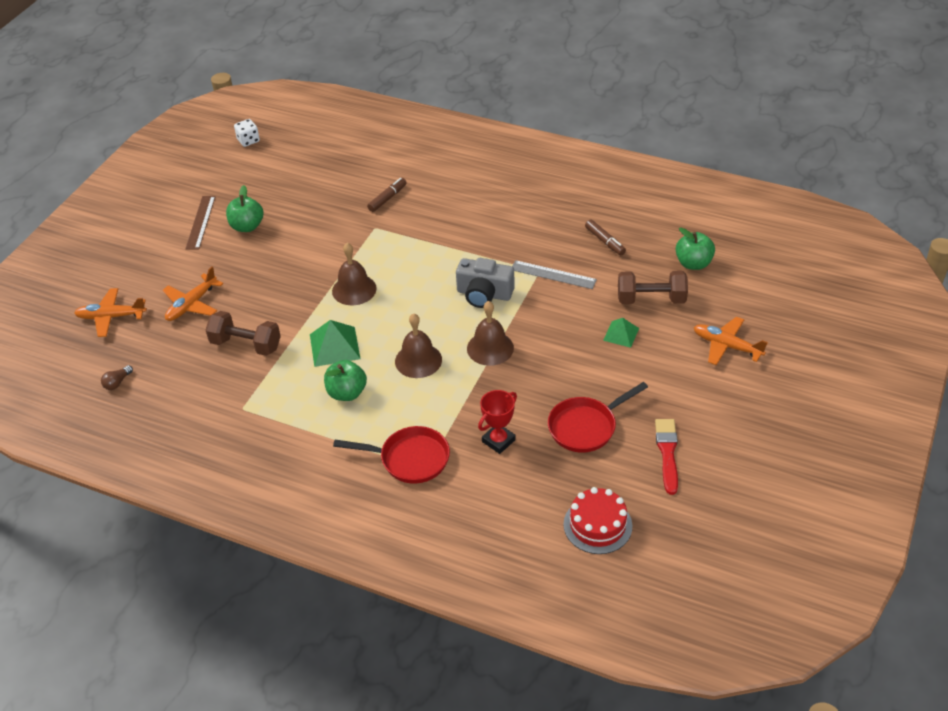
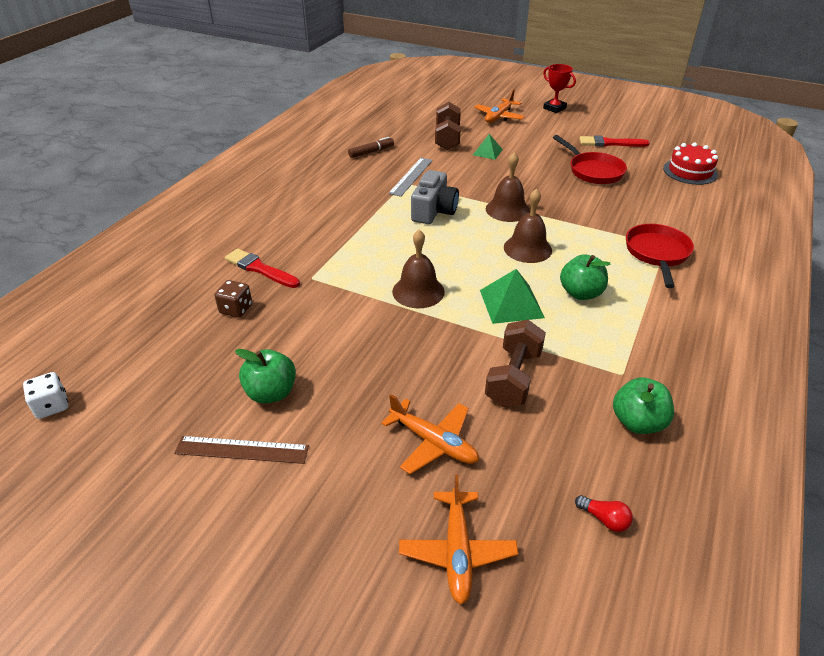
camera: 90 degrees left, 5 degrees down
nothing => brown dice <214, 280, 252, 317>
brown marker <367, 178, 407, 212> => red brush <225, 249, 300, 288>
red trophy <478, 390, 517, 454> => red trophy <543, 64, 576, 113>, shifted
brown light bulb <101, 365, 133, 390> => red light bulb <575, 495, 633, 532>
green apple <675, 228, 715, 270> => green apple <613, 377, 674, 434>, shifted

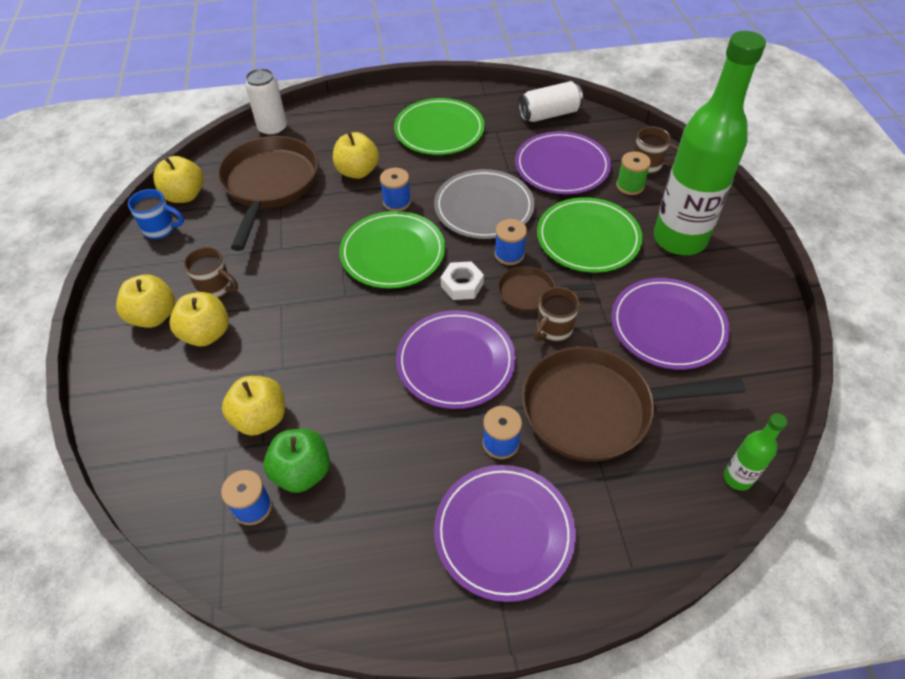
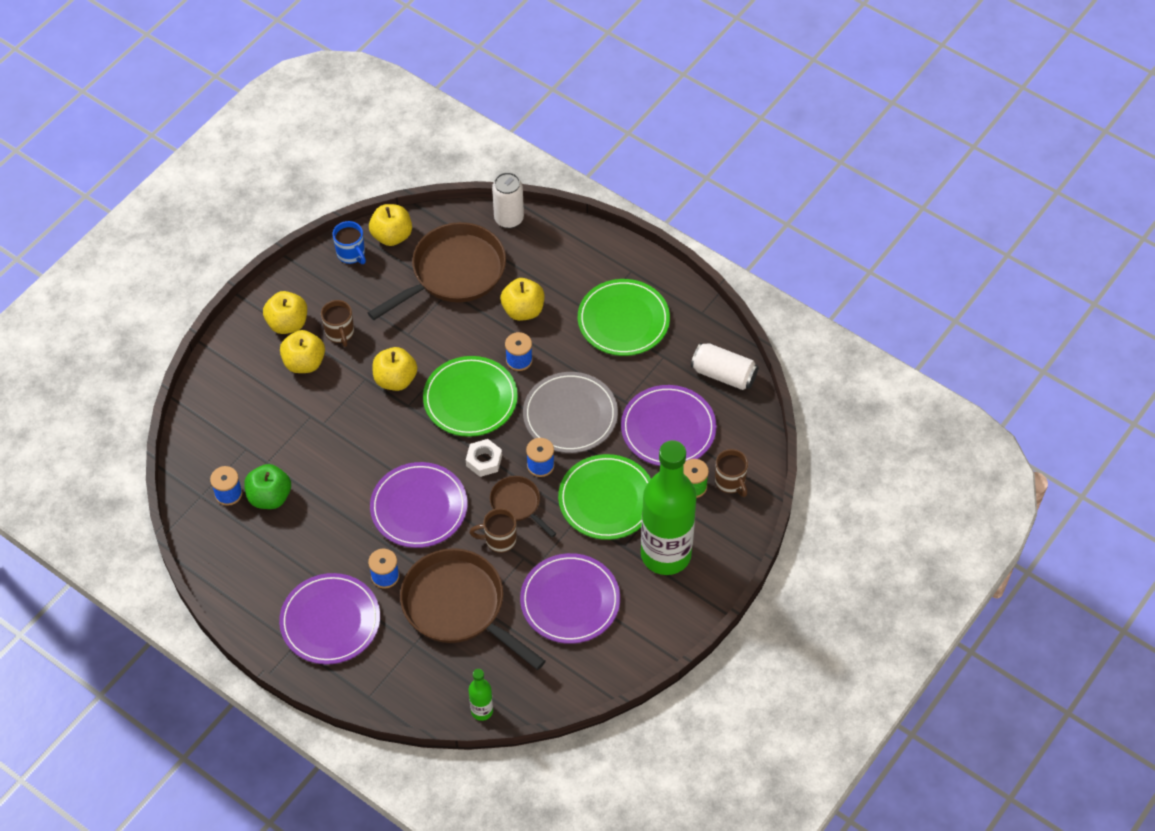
camera: 45 degrees right, 5 degrees up
yellow apple <222, 376, 285, 436> => yellow apple <372, 347, 417, 391>, shifted

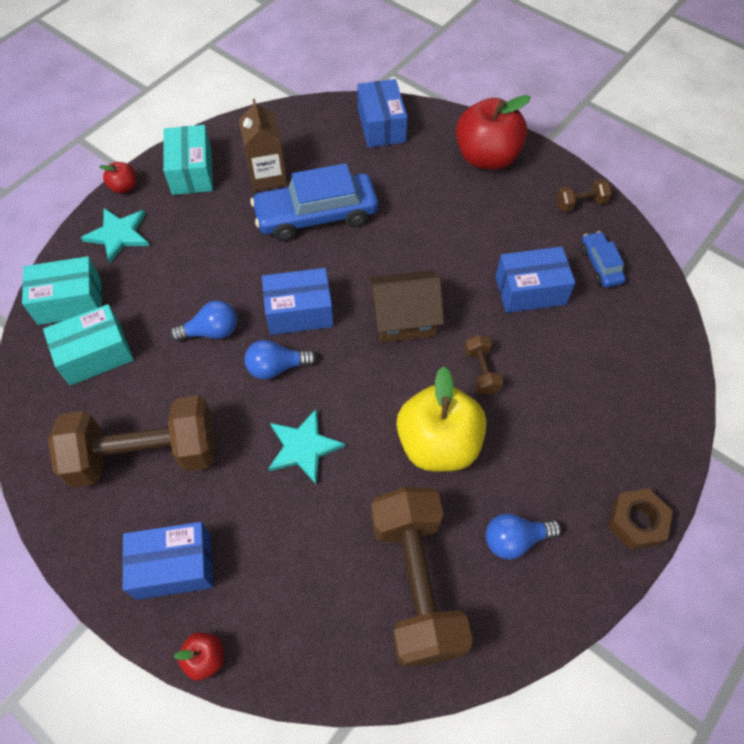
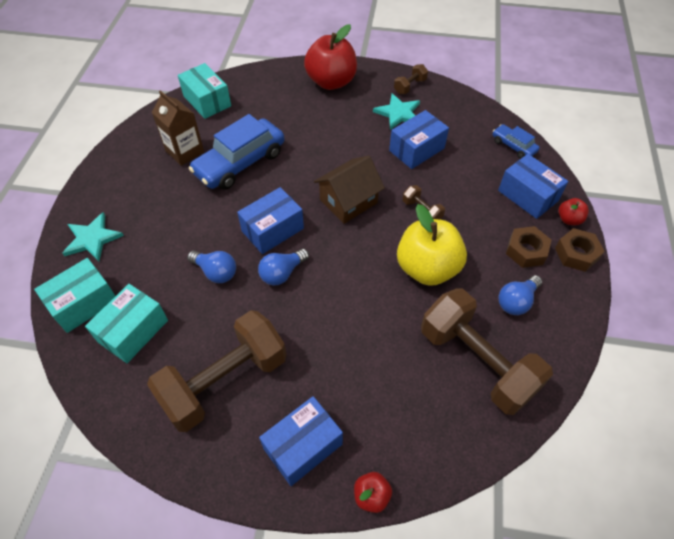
camera: 30 degrees left, 5 degrees down
turquoise box <163, 125, 213, 195> => turquoise box <178, 63, 231, 119>, shifted
blue light bulb <170, 301, 237, 342> => blue light bulb <187, 251, 236, 283>, 75 degrees clockwise
turquoise star <268, 408, 345, 484> => turquoise star <373, 93, 420, 130>, shifted
blue car <581, 231, 626, 287> => blue car <493, 124, 540, 159>, shifted
blue box <357, 79, 407, 148> => blue box <498, 154, 568, 219>, shifted
nothing => brown nut <506, 226, 551, 268>
red apple <99, 162, 136, 194> => red apple <559, 198, 589, 225>, shifted

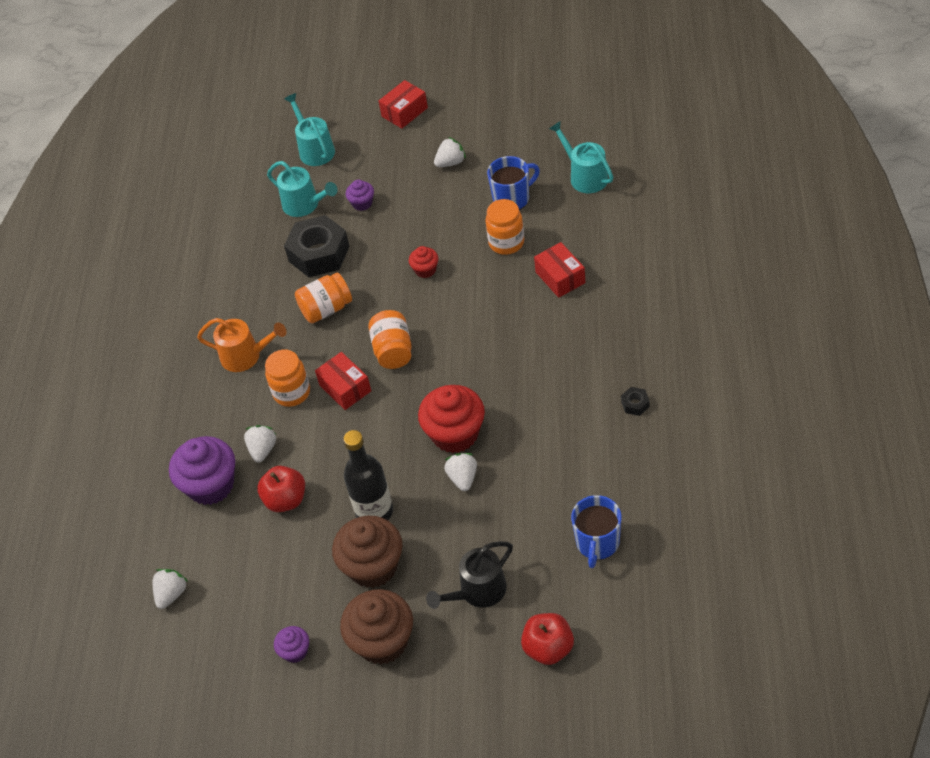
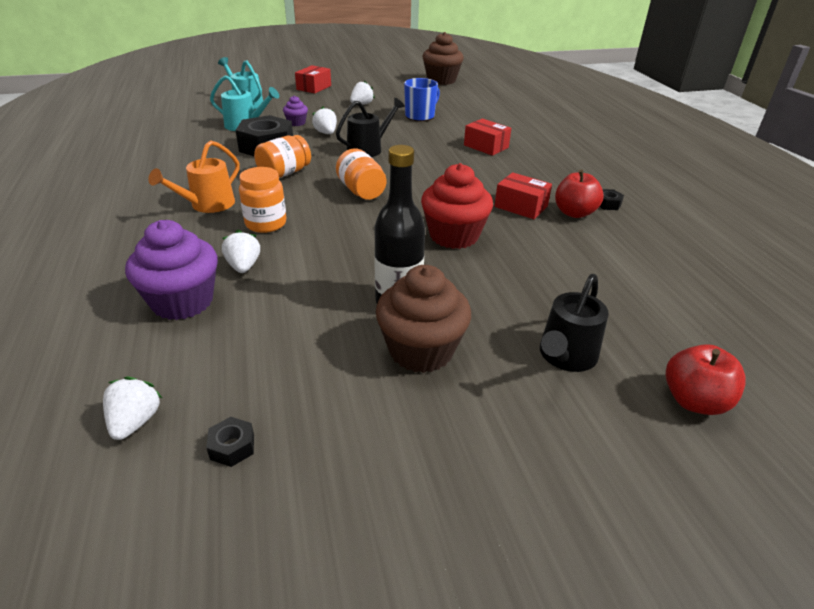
camera: 25 degrees left, 15 degrees down
orange watering can <197, 318, 287, 372> => orange watering can <148, 140, 240, 213>, 135 degrees clockwise
nothing => black nut <206, 417, 254, 467>
white strawberry <444, 453, 477, 491> => white strawberry <312, 107, 337, 134>, shifted
red cupcake <409, 246, 438, 278> => black watering can <336, 98, 405, 157>
brown cupcake <340, 589, 413, 664> => brown cupcake <422, 32, 464, 85>, shifted
red box <315, 352, 371, 410> => red box <494, 172, 552, 219>, shifted
red apple <257, 466, 305, 512> => red apple <555, 169, 603, 218>, shifted
purple cupcake <274, 626, 309, 663> => nothing
orange jar <485, 199, 524, 255> => nothing
turquoise watering can <549, 121, 613, 193> => nothing
blue mug <571, 495, 621, 568> => nothing

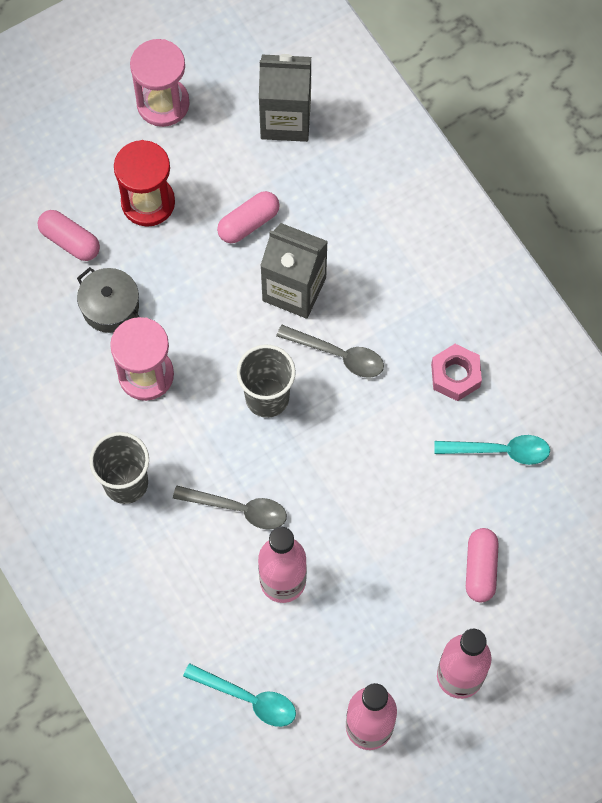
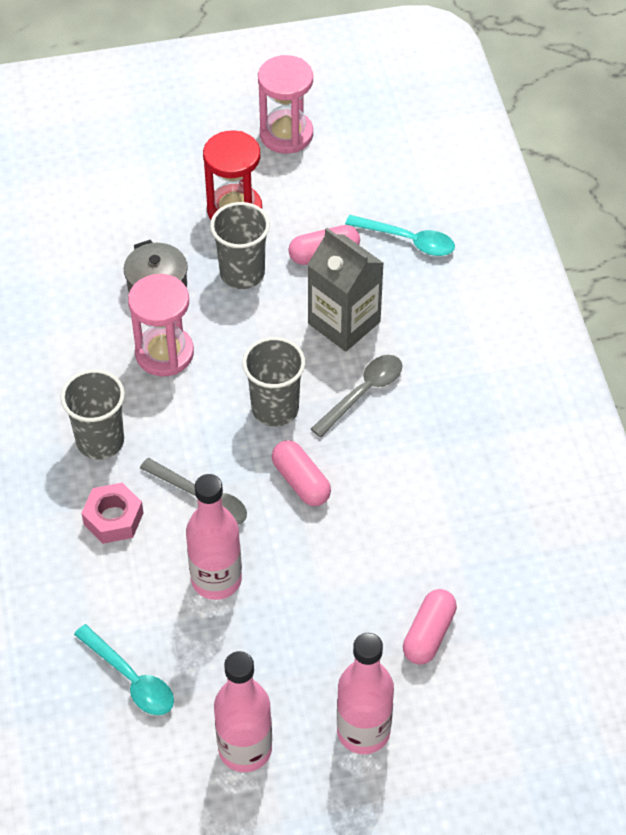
camera: 20 degrees right, 15 degrees down
pink nut <431, 344, 482, 401> => pink nut <82, 483, 143, 544>, shifted
nothing => grey cup <210, 202, 270, 289>
pink capsule <38, 210, 100, 261> => pink capsule <272, 440, 331, 506>, shifted
grey spoon <276, 325, 384, 378> => grey spoon <311, 355, 402, 437>, 90 degrees counterclockwise
turquoise spoon <434, 435, 550, 465> => turquoise spoon <345, 215, 455, 256>, shifted
grey carton <259, 54, 311, 142> => nothing

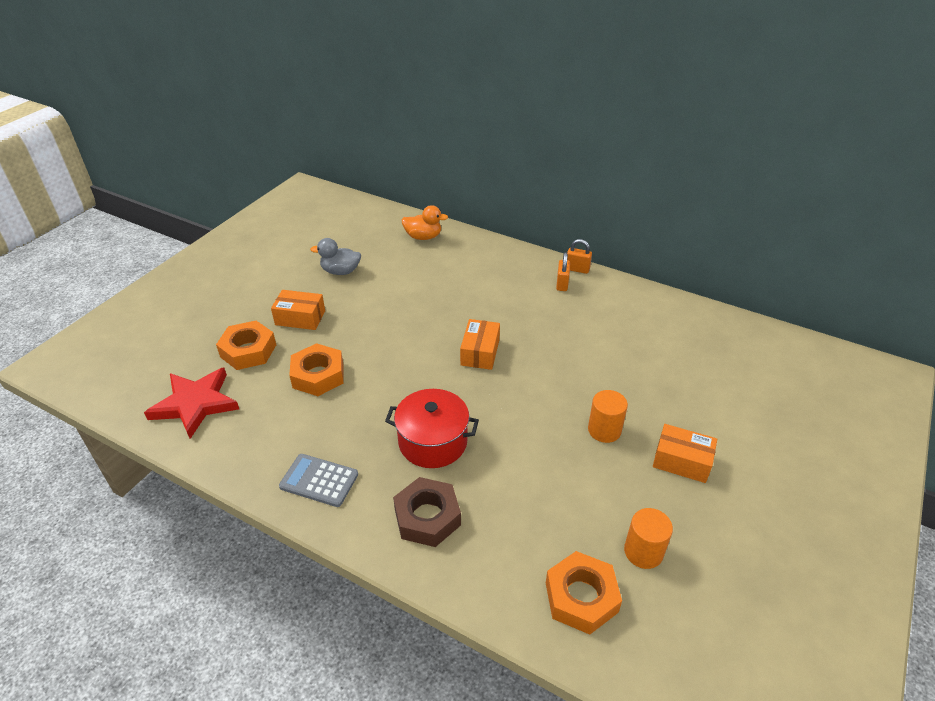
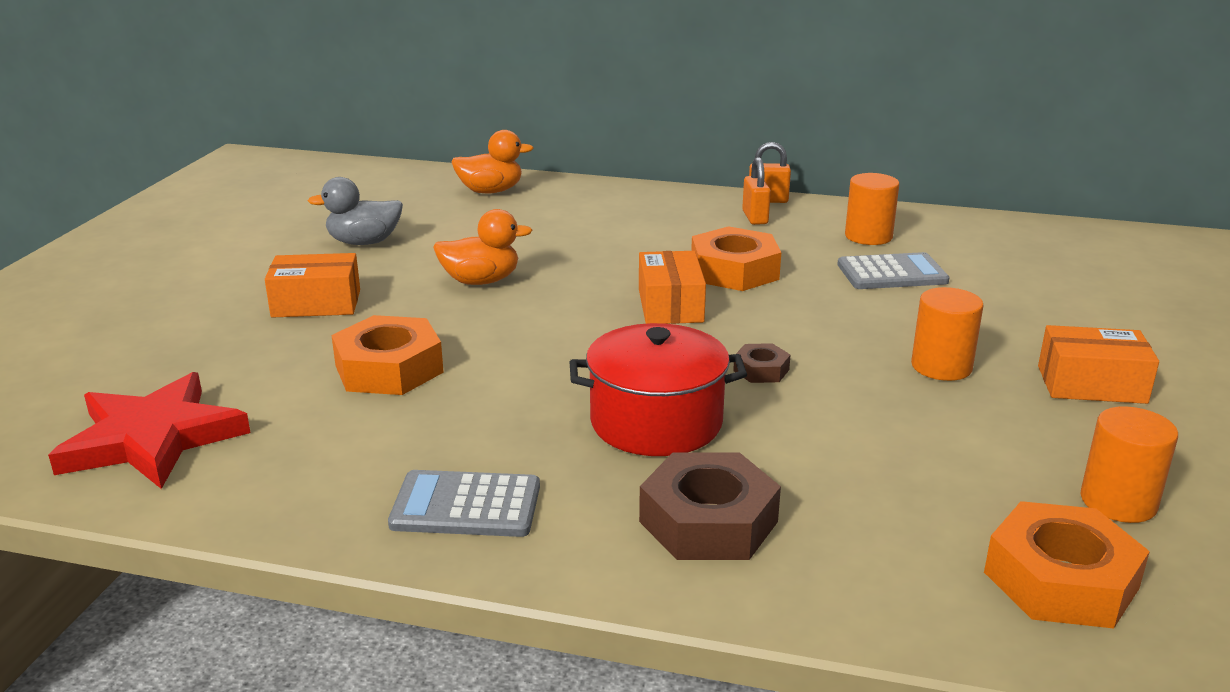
camera: 15 degrees left, 15 degrees down
nothing => orange duck <433, 209, 532, 285>
orange nut <216, 321, 276, 370> => orange nut <691, 226, 781, 291>, shifted
nothing => brown nut <733, 343, 791, 383>
nothing => grey calculator <837, 252, 950, 289>
nothing => orange cylinder <845, 173, 899, 245>

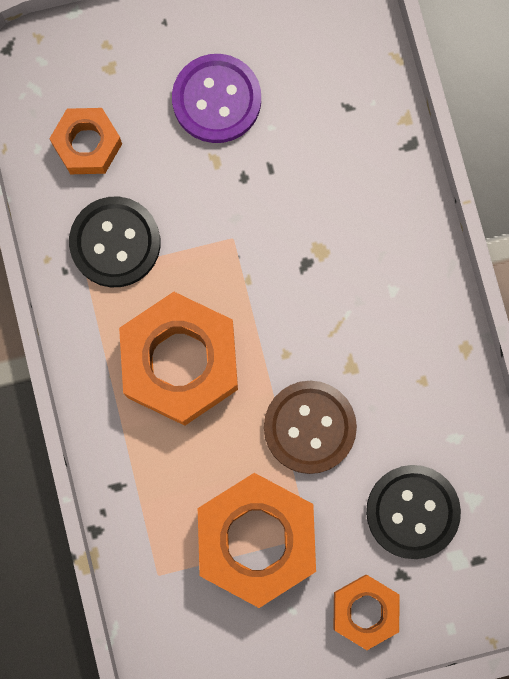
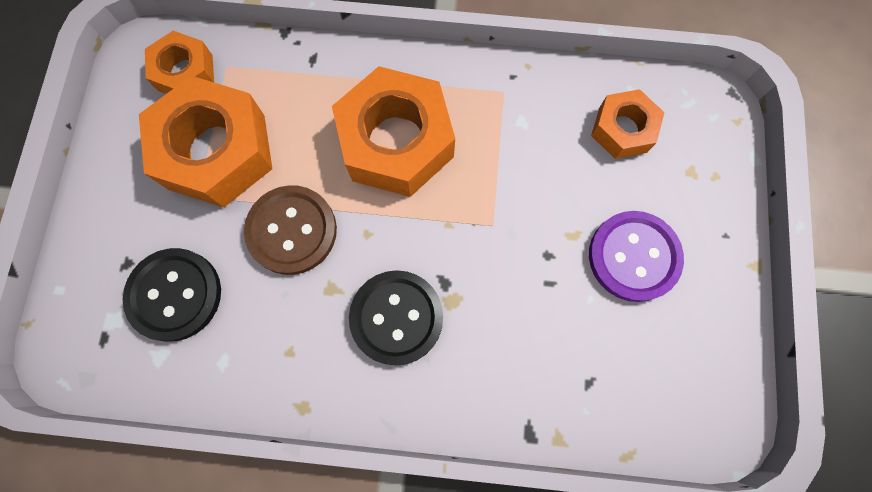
camera: 110 degrees right, 5 degrees down
orange nut <334, 575, 399, 650> => orange nut <145, 31, 214, 94>, shifted
black button <69, 197, 160, 287> => black button <349, 270, 443, 365>, shifted

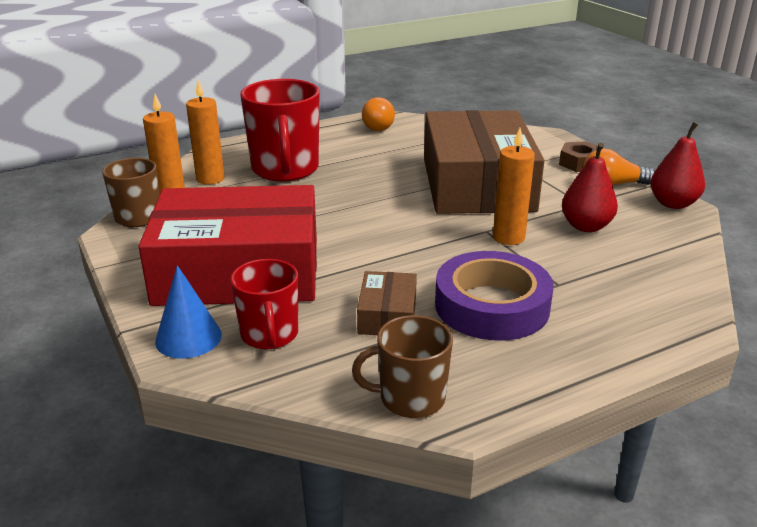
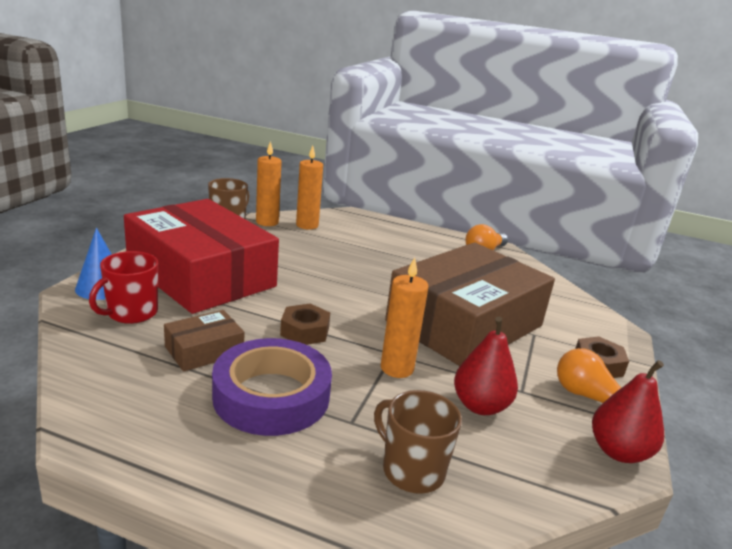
camera: 45 degrees right, 5 degrees down
nothing => brown nut <280, 304, 330, 345>
brown mug <352, 315, 453, 418> => brown mug <374, 390, 462, 494>, shifted
red mug <240, 79, 320, 181> => nothing

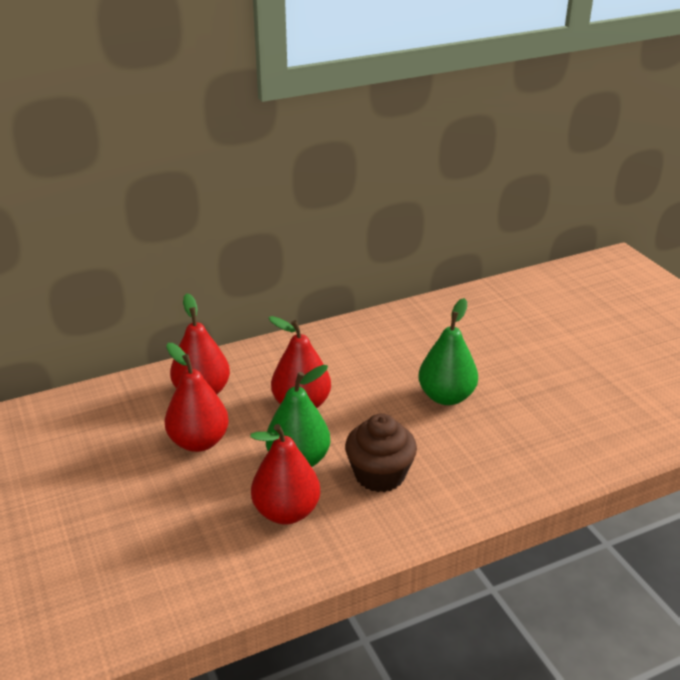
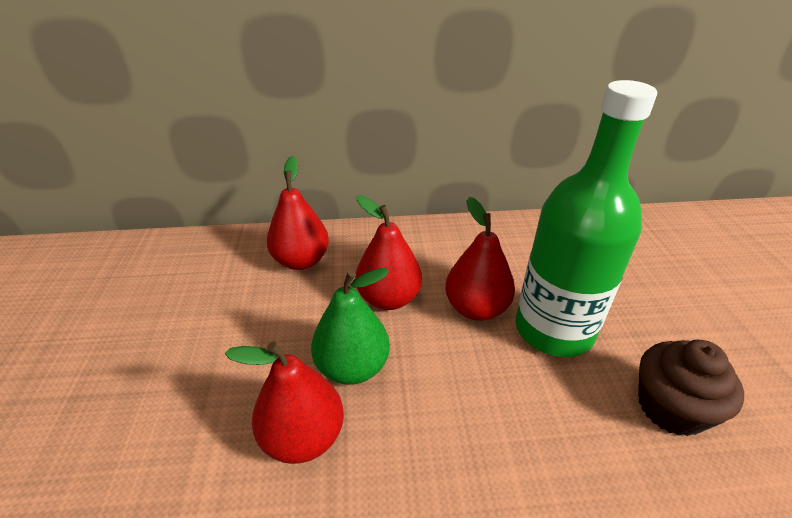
camera: 20 degrees right, 5 degrees up
red pear <164, 343, 229, 452> => red pear <445, 197, 515, 321>, shifted
green pear <418, 298, 478, 405> => green bottle <515, 80, 657, 357>
brown cupcake <345, 413, 417, 492> => brown cupcake <638, 340, 744, 436>, shifted

